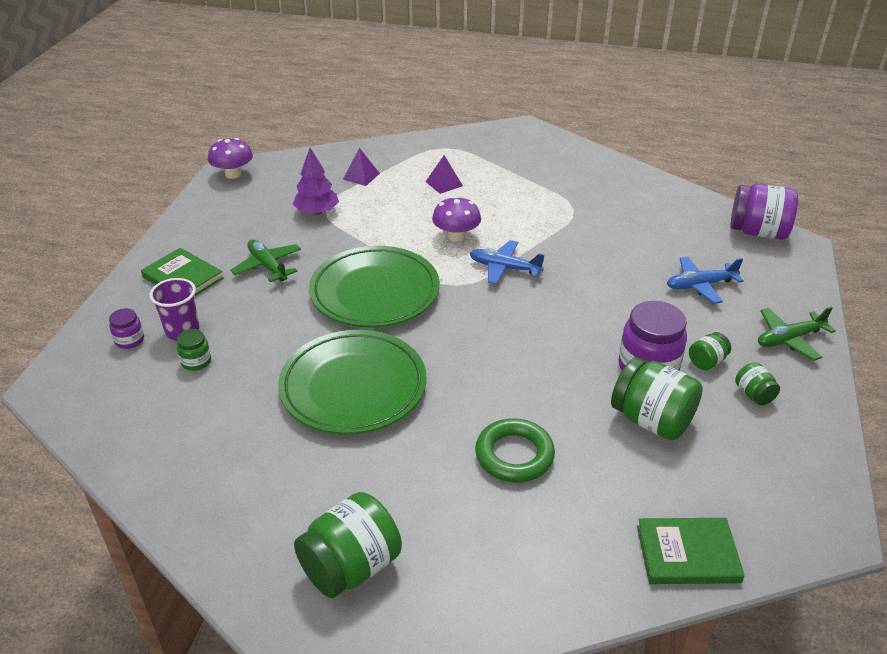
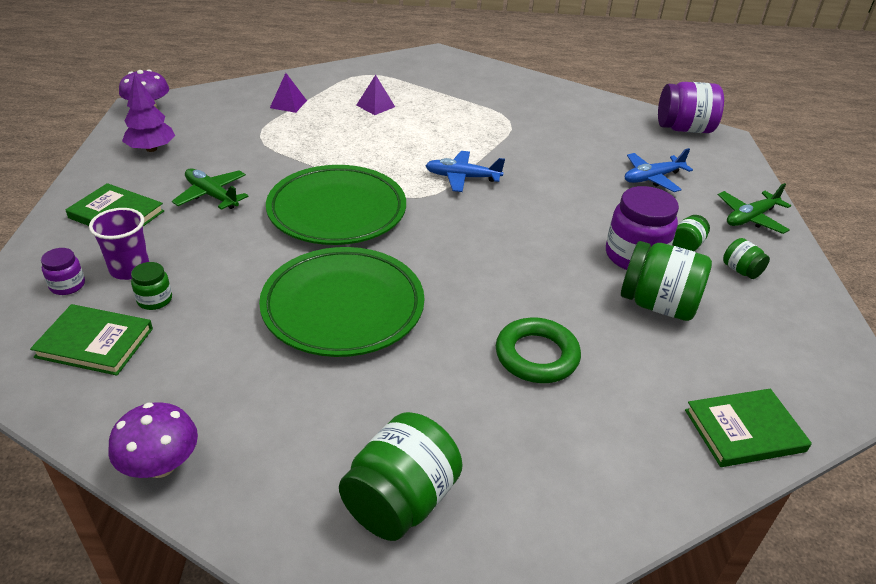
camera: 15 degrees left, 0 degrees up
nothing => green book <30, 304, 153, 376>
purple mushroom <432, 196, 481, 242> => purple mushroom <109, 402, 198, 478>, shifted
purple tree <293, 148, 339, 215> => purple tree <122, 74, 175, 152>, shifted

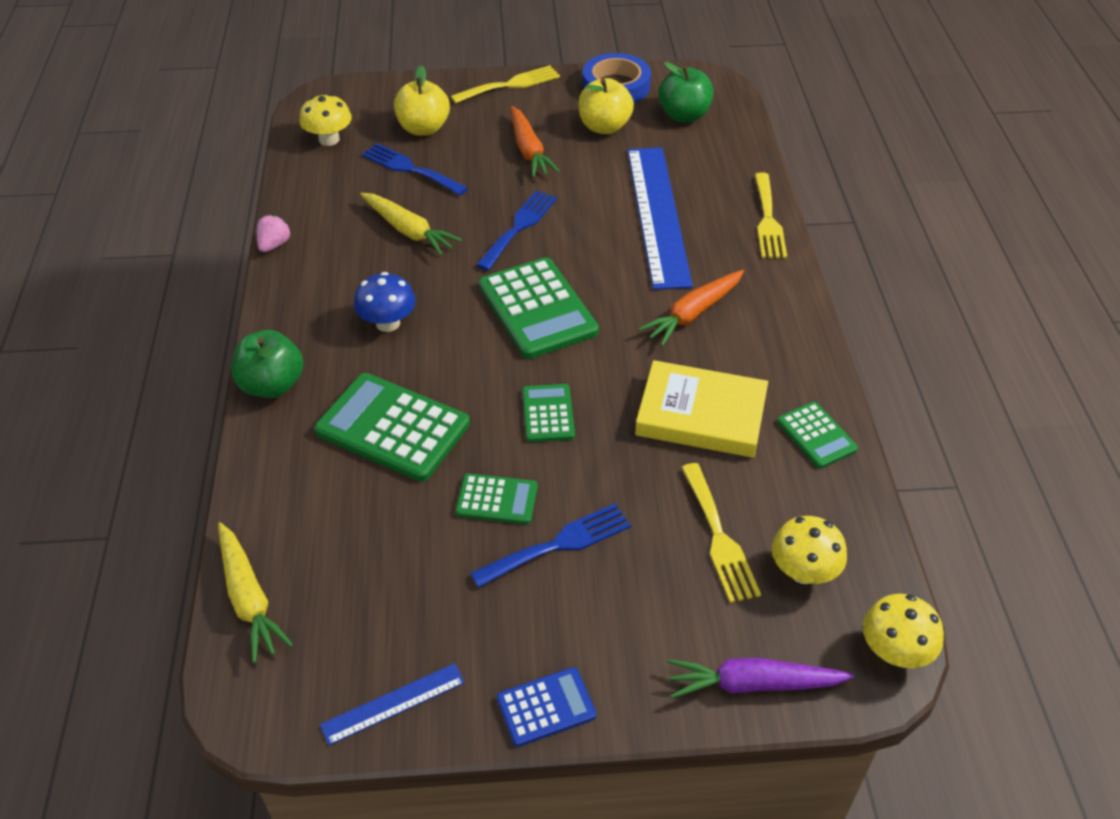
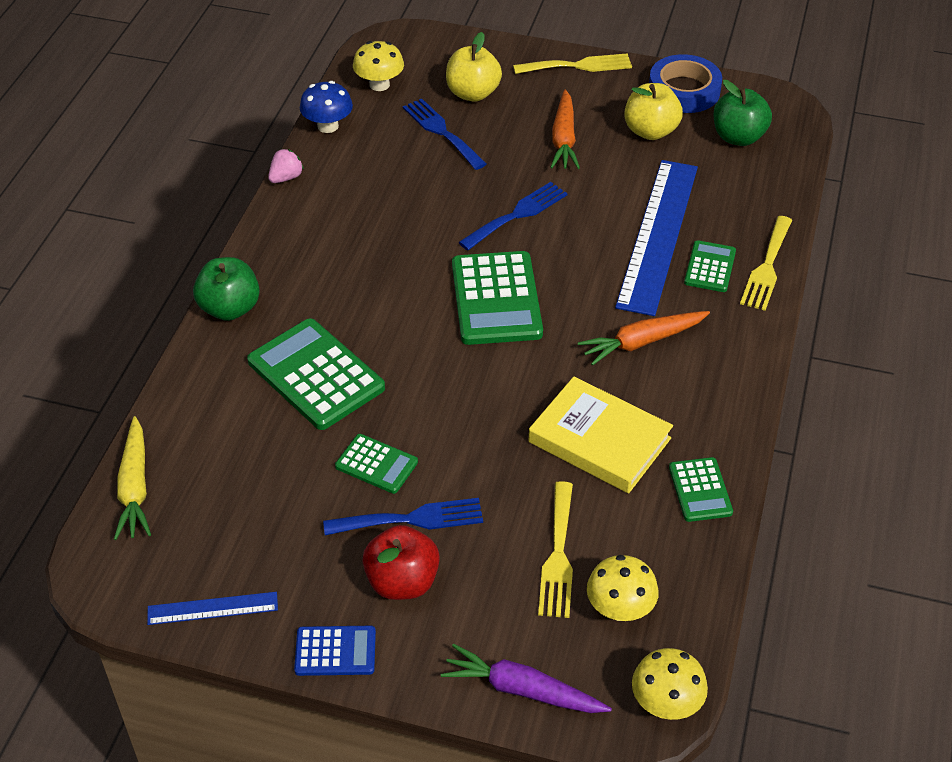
camera: 20 degrees right, 0 degrees up
blue mushroom <354, 272, 416, 332> => blue mushroom <300, 81, 353, 133>, shifted
nothing => red apple <362, 525, 440, 600>
green calculator <522, 384, 575, 442> => green calculator <684, 240, 736, 292>, shifted
yellow carrot <360, 193, 462, 256> => nothing

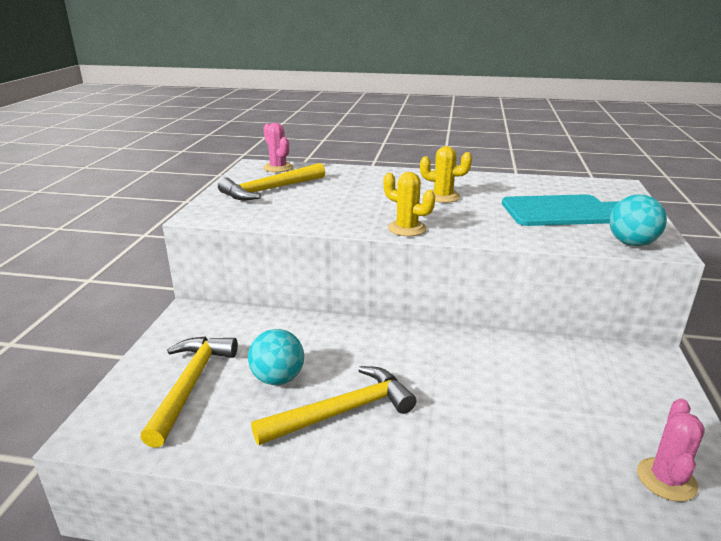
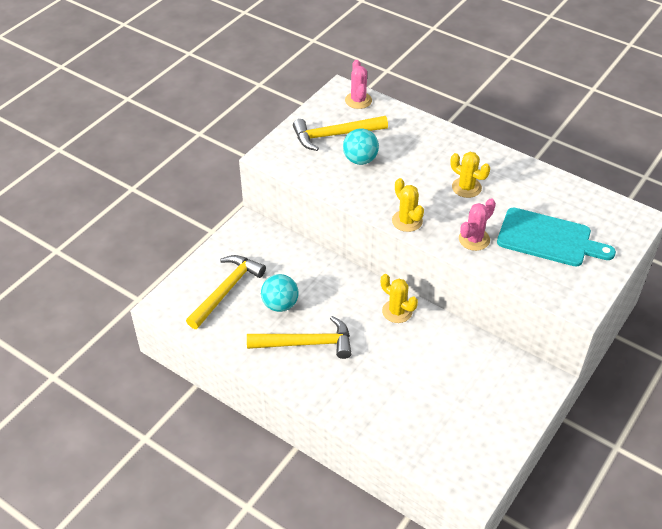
camera: 25 degrees right, 20 degrees up
turquoise ball <609, 195, 667, 246> => turquoise ball <343, 128, 379, 165>, shifted
nothing => yellow cactus <381, 274, 418, 323>
pink cactus <637, 398, 705, 502> => pink cactus <459, 198, 496, 251>, shifted

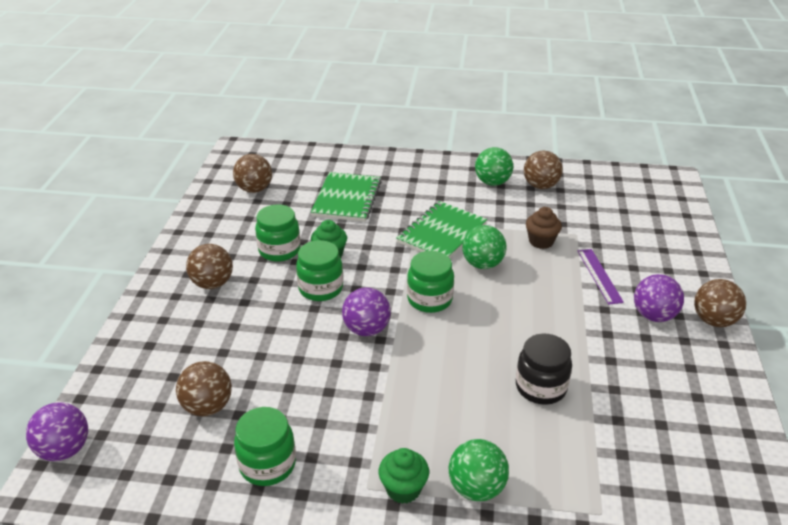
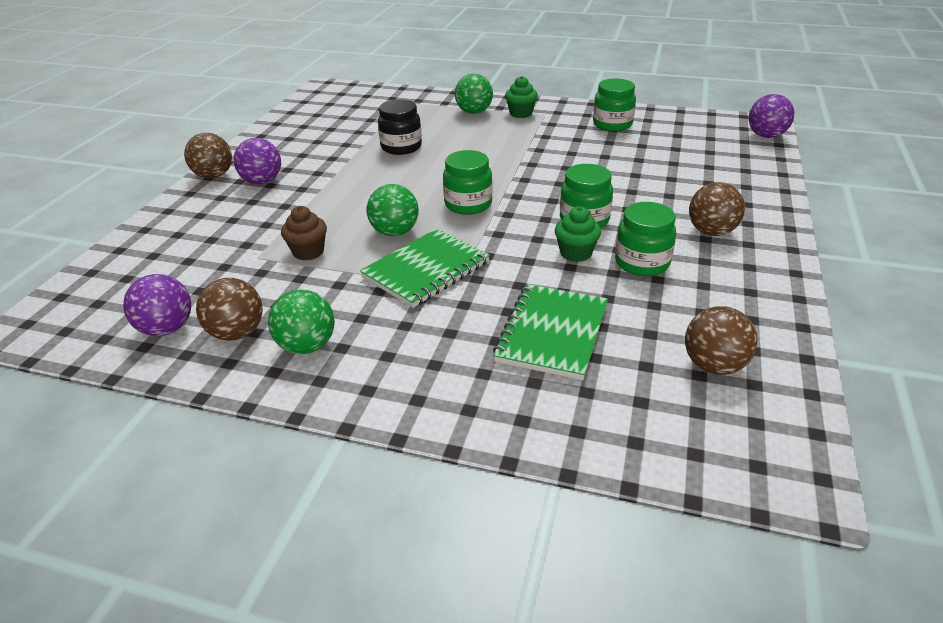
camera: 170 degrees left, 0 degrees up
purple ball <342, 287, 391, 336> => purple ball <123, 274, 191, 336>, shifted
brown ball <176, 361, 232, 416> => nothing
purple ruler <578, 249, 624, 305> => nothing

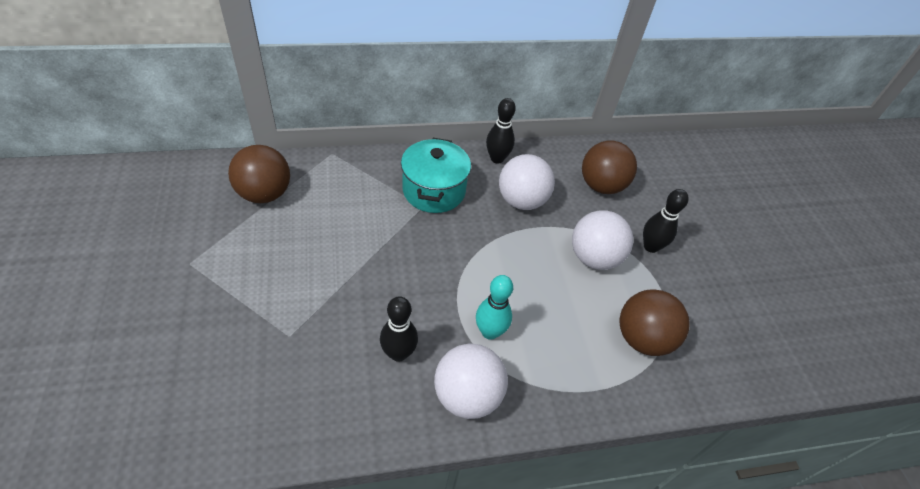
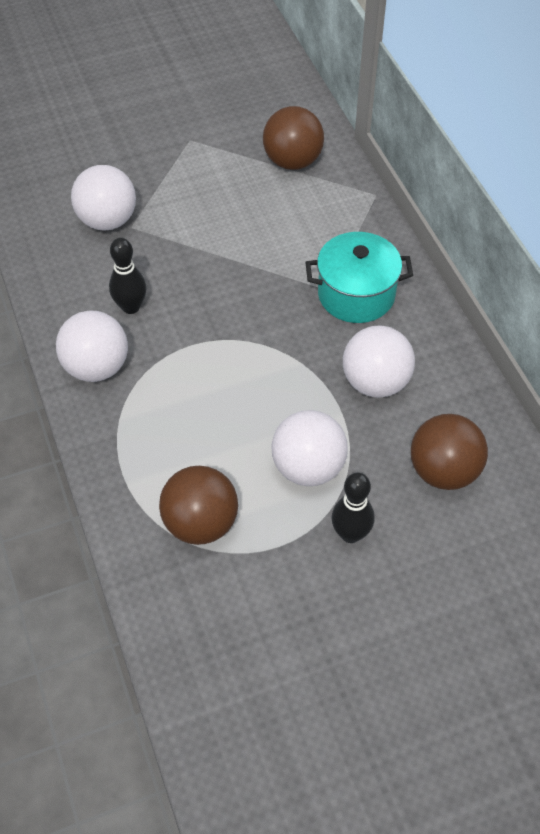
camera: 85 degrees right, 5 degrees up
nothing => white ball <71, 165, 136, 231>
turquoise bowling pin <476, 275, 513, 340> => nothing
black bowling pin <486, 98, 516, 164> => nothing

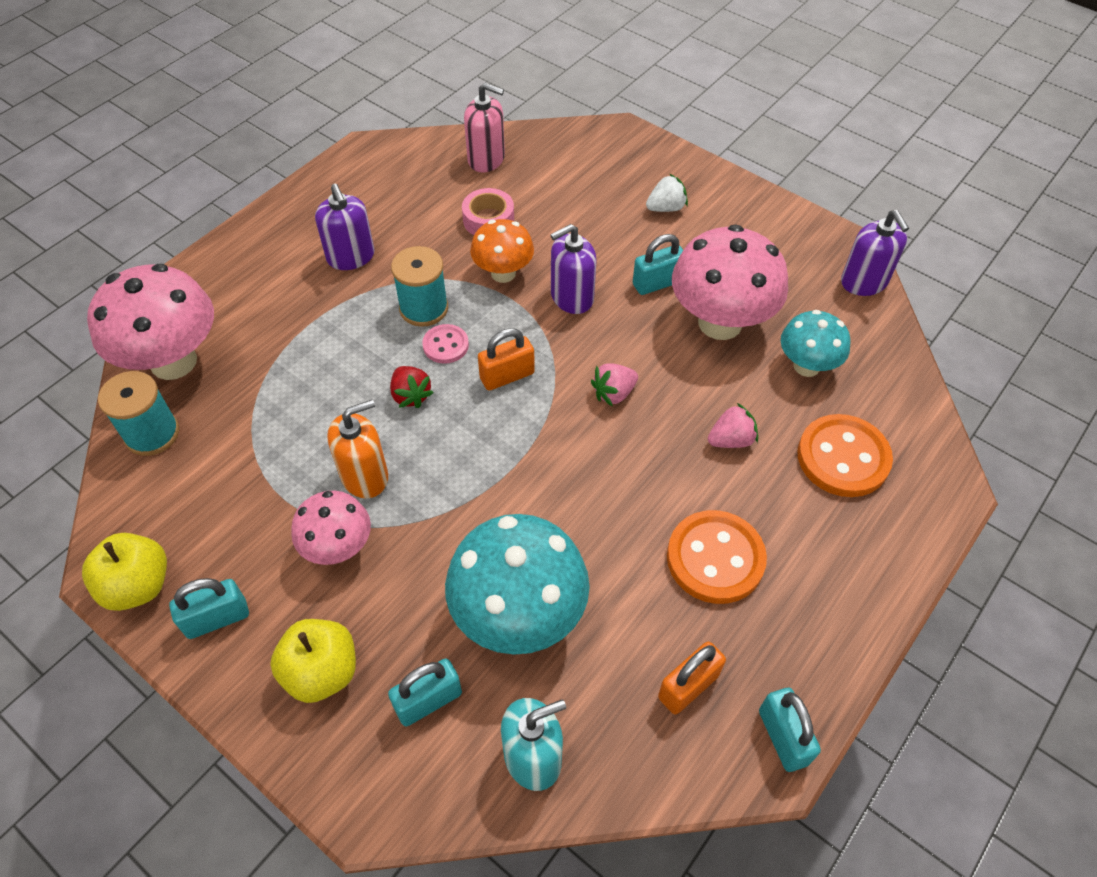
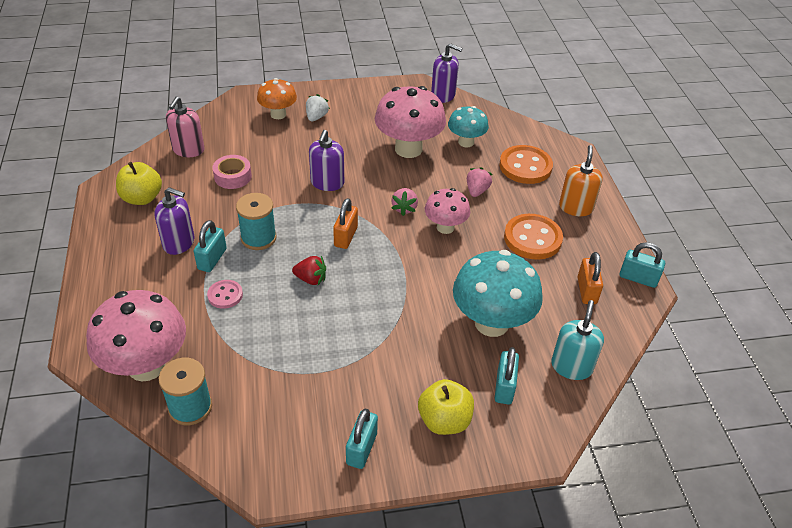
camera: 50 degrees left, 10 degrees down
yellow apple <82, 533, 167, 611> => yellow apple <116, 162, 162, 205>, shifted
pink soap dispenser <464, 83, 505, 173> => pink soap dispenser <166, 96, 205, 157>, 135 degrees clockwise
turquoise padlock <633, 234, 683, 295> => turquoise padlock <194, 220, 227, 272>, shifted
pink button <422, 324, 469, 364> => pink button <207, 280, 243, 309>, shifted
orange mushroom <470, 219, 534, 283> => orange mushroom <257, 78, 297, 119>, shifted
pink mushroom <291, 491, 371, 565> => pink mushroom <425, 188, 470, 234>, shifted
orange soap dispenser <327, 400, 388, 498> => orange soap dispenser <559, 145, 603, 216>, shifted

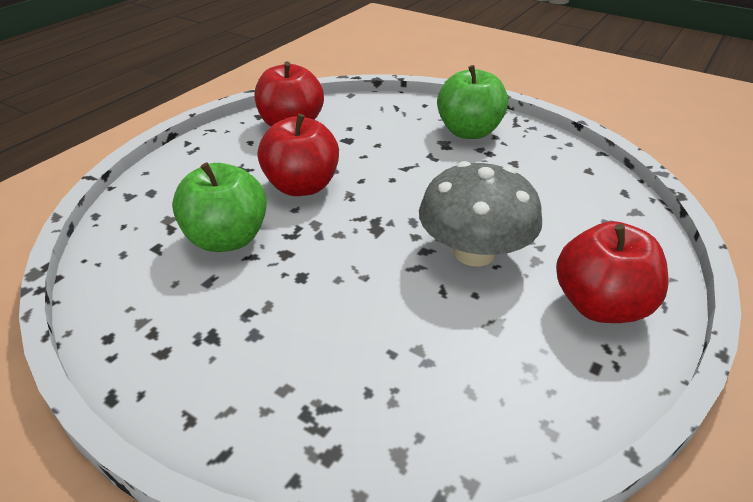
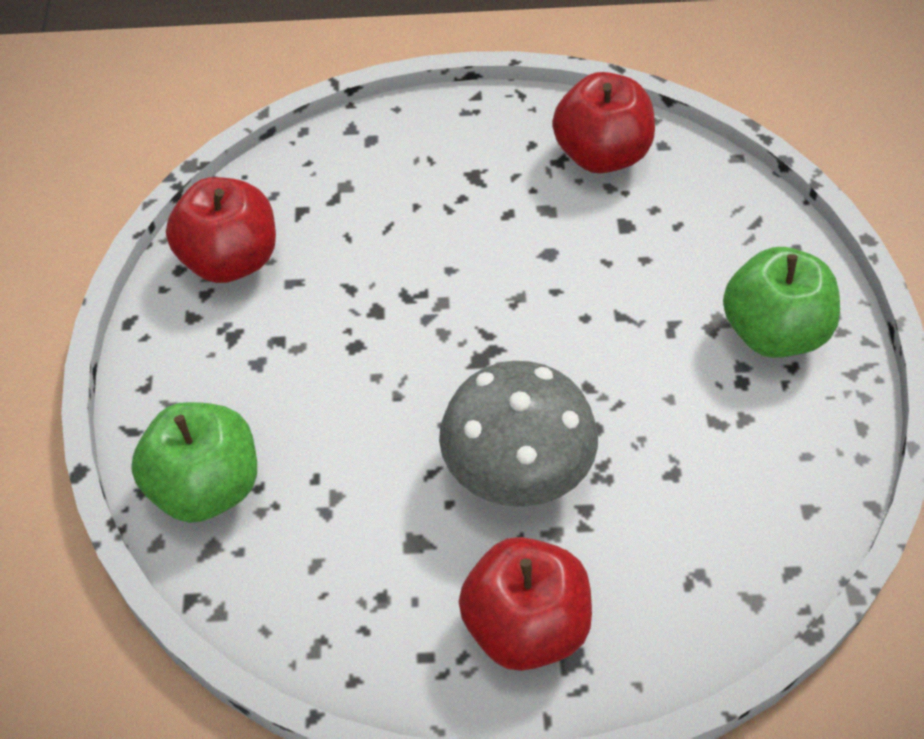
camera: 55 degrees right, 15 degrees up
green apple <172, 162, 267, 252> => green apple <131, 402, 257, 523>, shifted
red apple <258, 114, 339, 196> => red apple <166, 177, 276, 283>, shifted

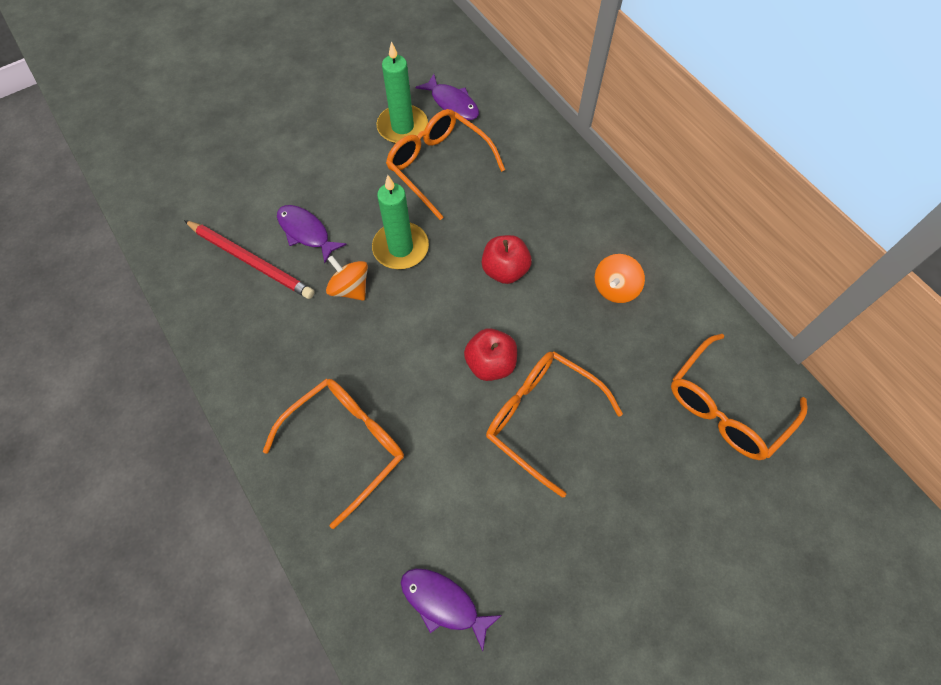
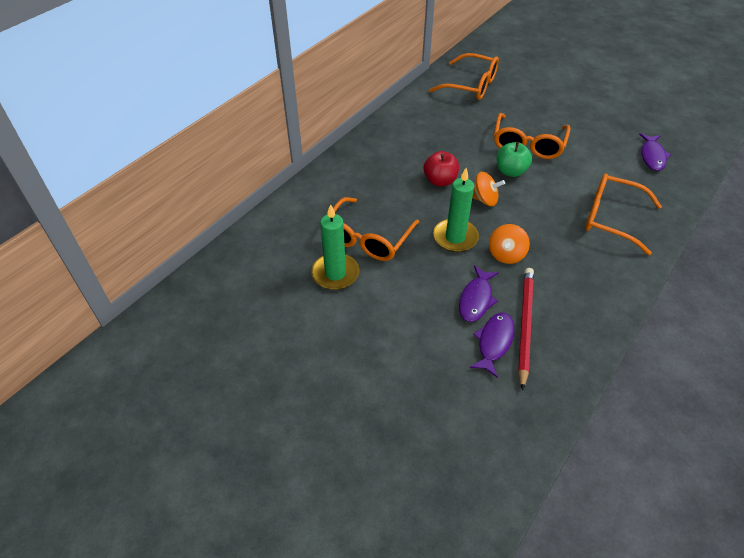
camera: 110 degrees left, 15 degrees down
purple fish <415, 74, 479, 120> => purple fish <470, 312, 514, 378>, shifted
orange spinning top <595, 254, 645, 303> => orange spinning top <472, 172, 505, 206>, shifted
red apple <464, 328, 517, 381> => green apple <496, 142, 532, 177>

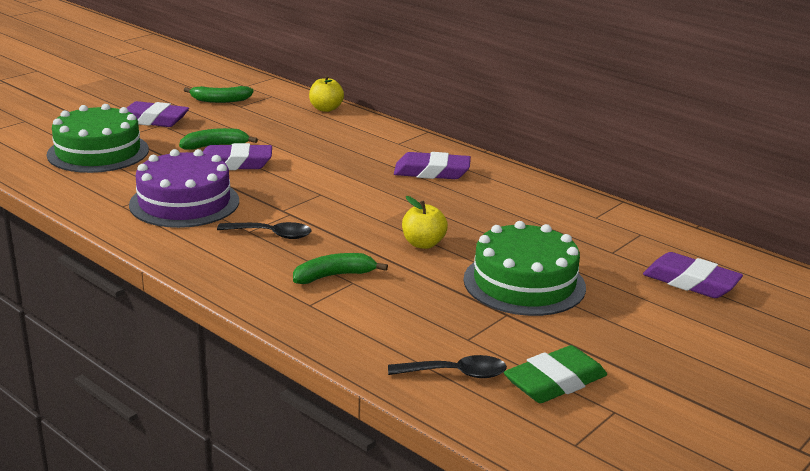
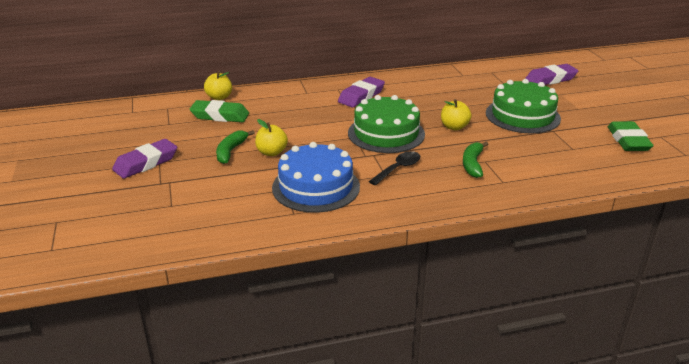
camera: 55 degrees left, 5 degrees up
nothing => green eraser <190, 100, 249, 122>
purple eraser <203, 143, 272, 170> => yellow apple <255, 119, 288, 156>
purple cake <129, 149, 239, 228> => blue cake <272, 142, 360, 213>
green cake <47, 104, 149, 173> => green cake <348, 95, 425, 153>, shifted
green banana <184, 86, 254, 103> => nothing
black spoon <388, 355, 507, 378> => nothing

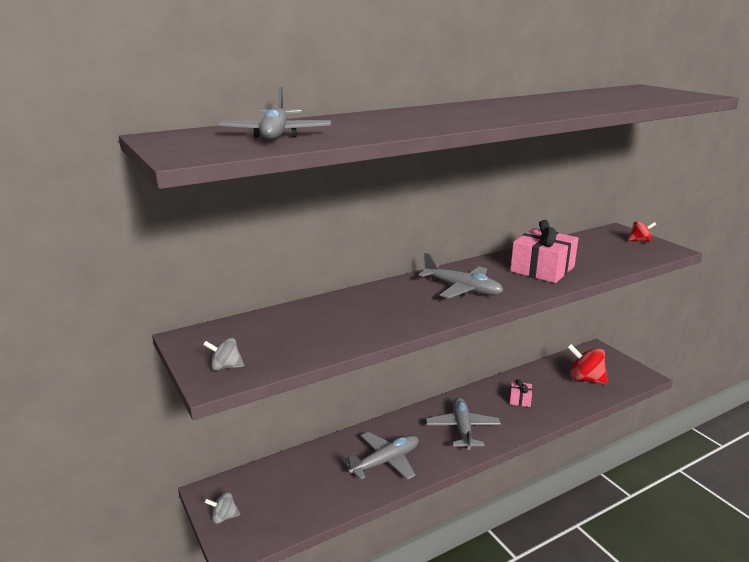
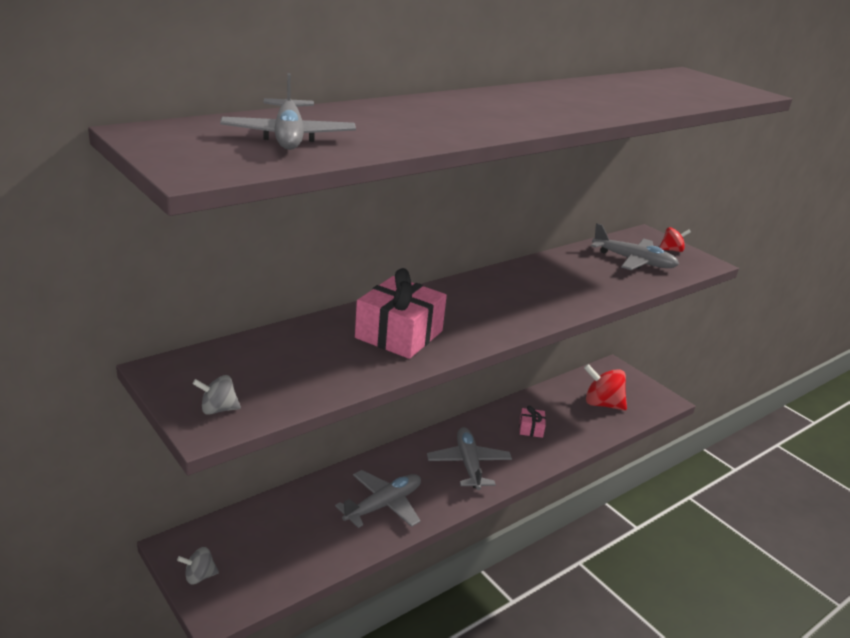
camera: 10 degrees left, 5 degrees up
pink gift <510, 220, 579, 283> => pink gift <355, 268, 447, 359>, shifted
grey plane <418, 253, 503, 298> => grey plane <591, 223, 679, 270>, shifted

